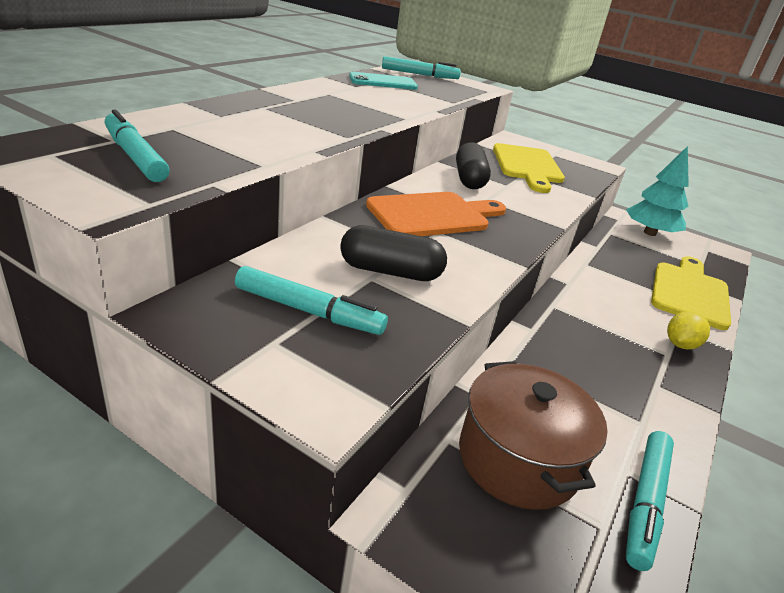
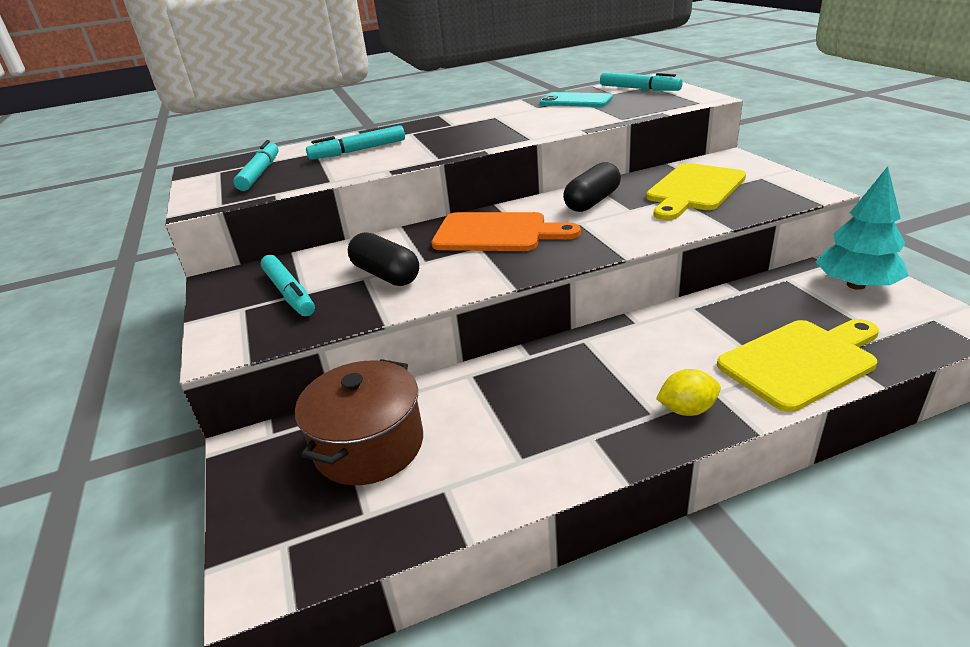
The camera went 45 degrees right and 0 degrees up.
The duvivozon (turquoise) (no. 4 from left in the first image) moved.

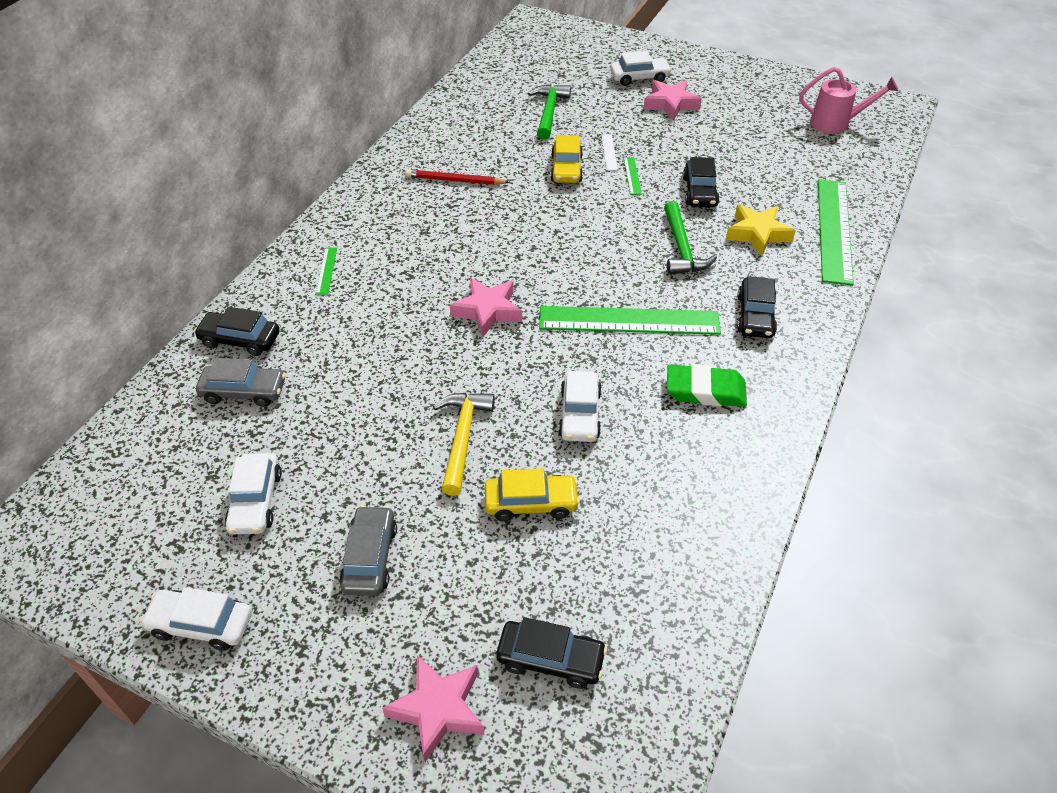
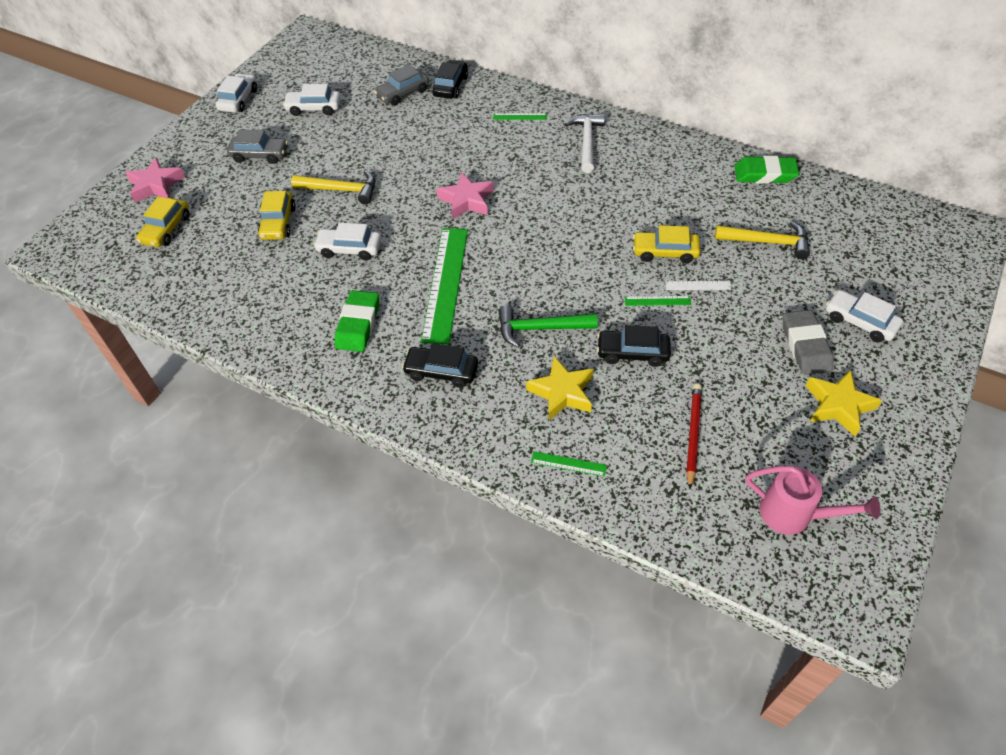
The camera went 95 degrees right and 5 degrees up.
The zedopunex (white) appeared.
The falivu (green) (no. 2 from left) appeared.
The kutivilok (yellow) (no. 2 from left) appeared.
The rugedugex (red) moved.
The kutivilok (pink) (no. 3 from left) was replaced by the falivu (grey).
The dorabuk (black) (no. 2 from left) became the dorabuk (yellow) (no. 1 from left).
The zedopunex (green) (no. 1 from left) became the zedopunex (yellow) (no. 2 from left).
The dorabuk (grey) (no. 1 from left in the first image) turned 45 degrees clockwise.
The dorabuk (white) (no. 4 from left) turned 135 degrees clockwise.
The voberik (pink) turned 75 degrees counterclockwise.
The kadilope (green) (no. 4 from left in the first image) changed to 0.41 times the size.

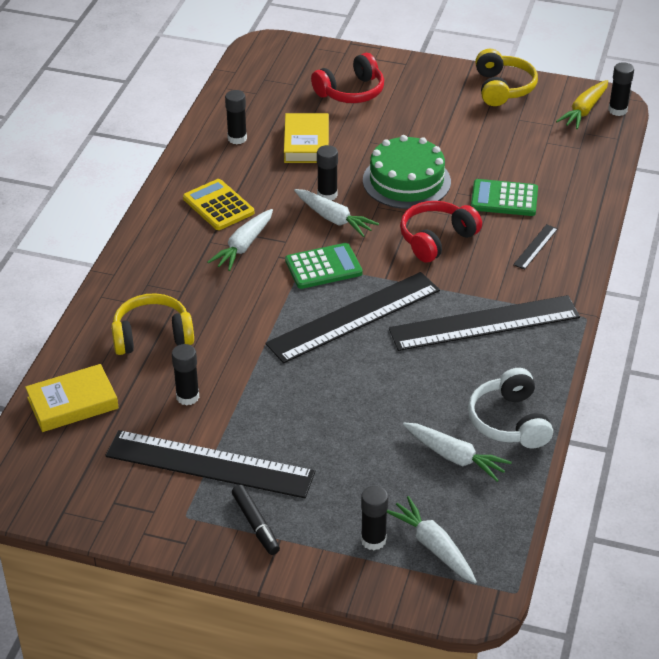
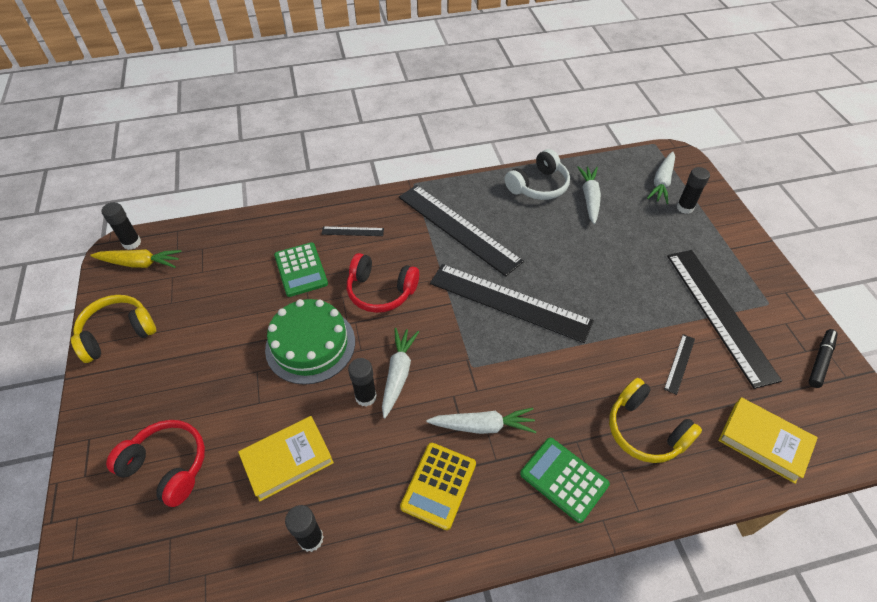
The camera went 120 degrees left and 10 degrees up.
The duvivozon (black) moved.
The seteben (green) (no. 1 from left in the first image) moved.
The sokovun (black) (no. 1 from left) was replaced by the kadilope (black) (no. 4 from left).

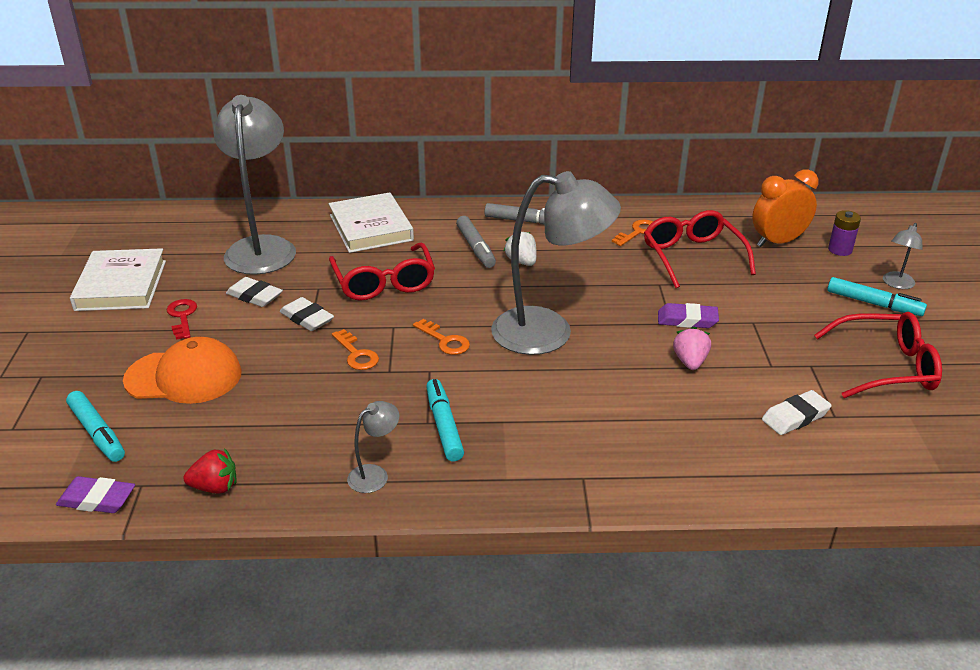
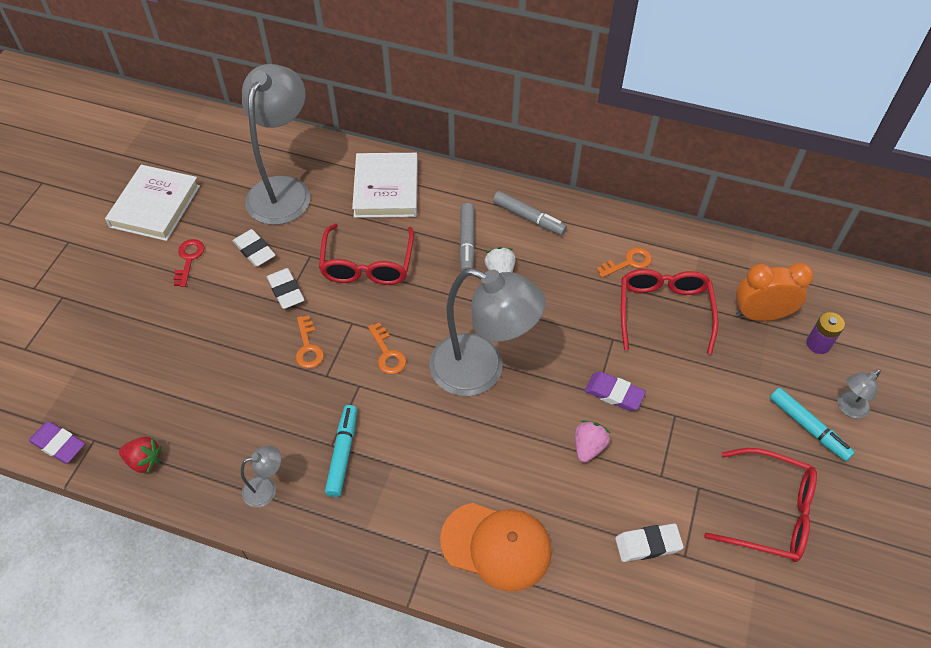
The camera went 20 degrees right and 20 degrees up.
The duvivozon (turquoise) (no. 1 from left) disappeared.
The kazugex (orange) moved.

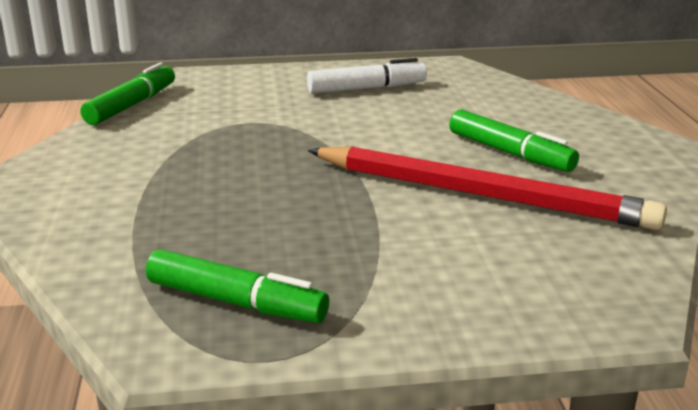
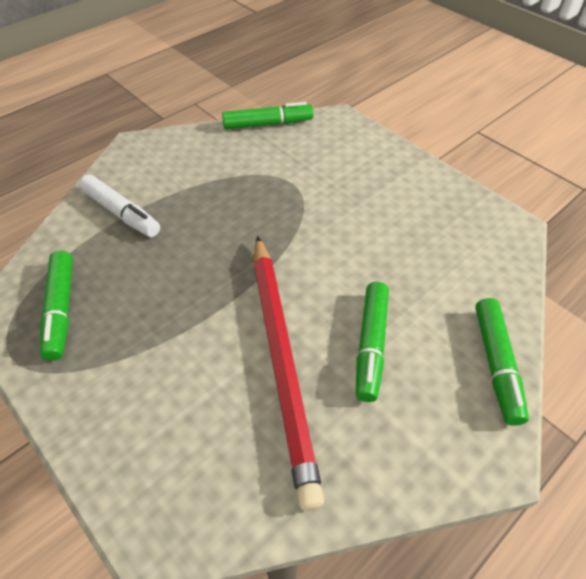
The camera went 55 degrees right and 25 degrees up.
The duvivozon (green) (no. 4 from left) appeared.
The duvivozon (white) moved.

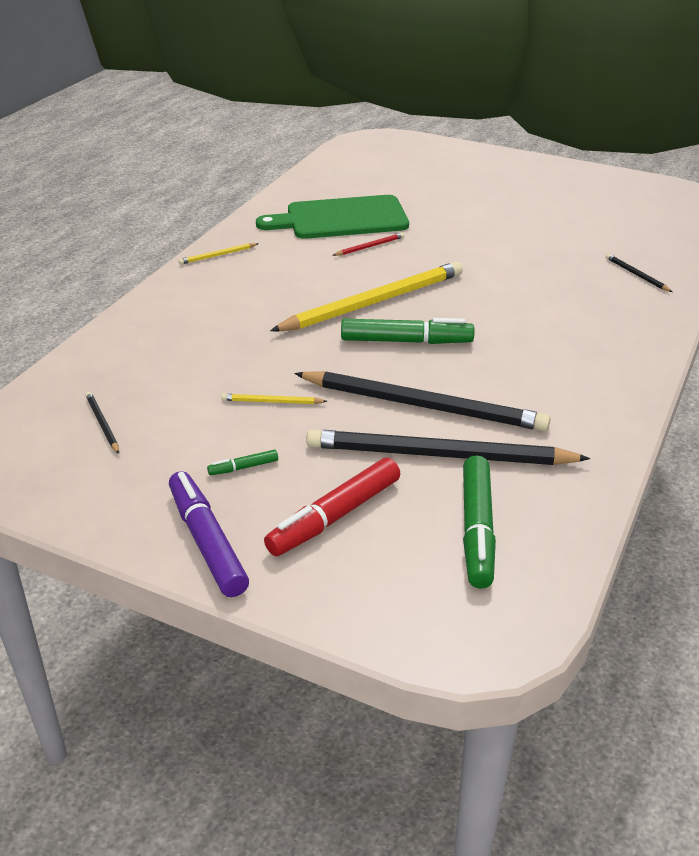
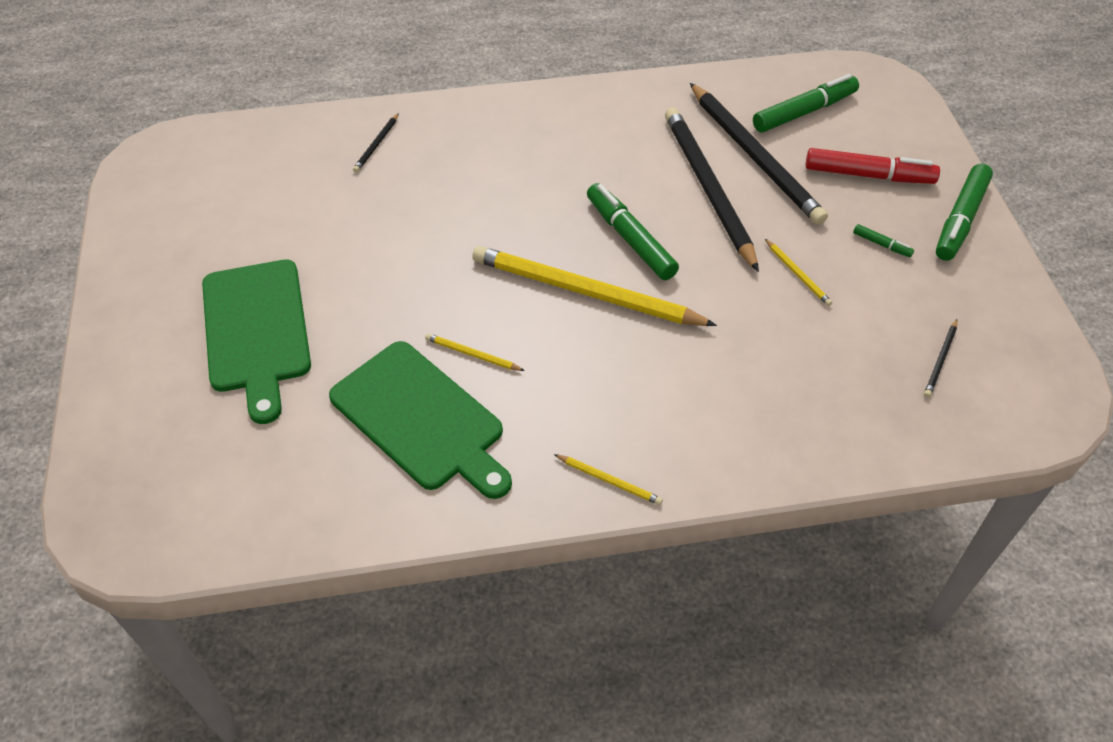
The camera went 125 degrees left and 15 degrees up.
The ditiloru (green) (no. 1 from left) appeared.
The duvivozon (purple) became the duvivozon (green) (no. 4 from left).
The rugedugex (red) became the rugedugex (yellow) (no. 1 from left).

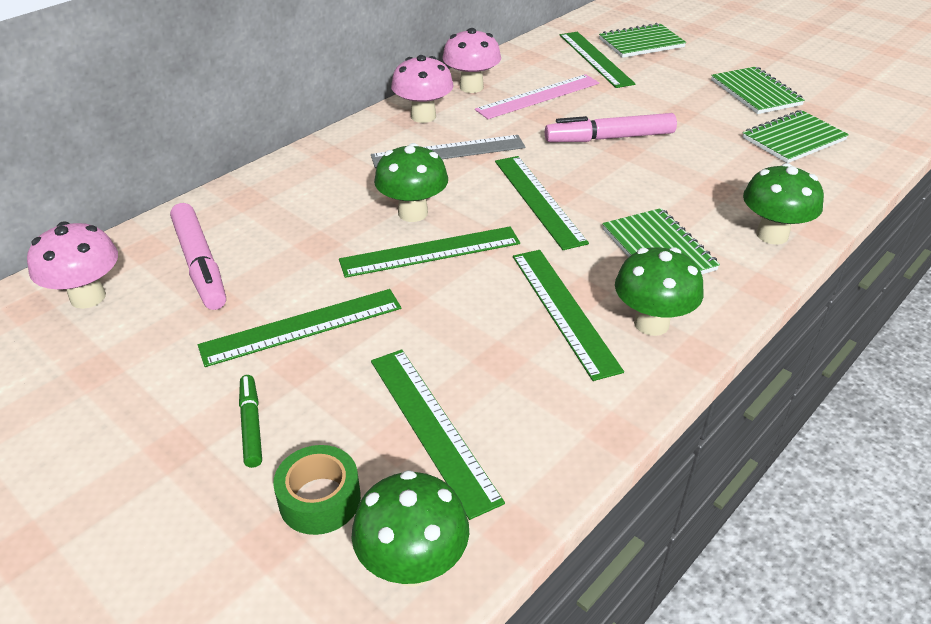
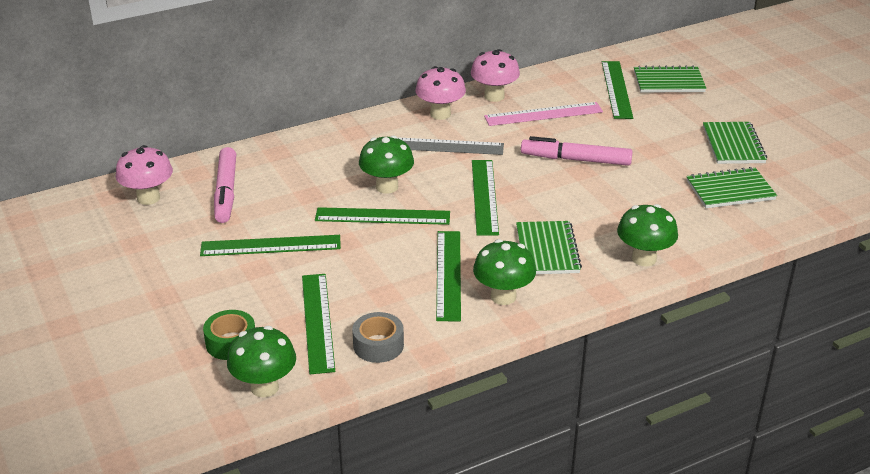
The camera went 20 degrees right and 5 degrees down.
The duvivozon (green) disappeared.
The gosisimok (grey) appeared.

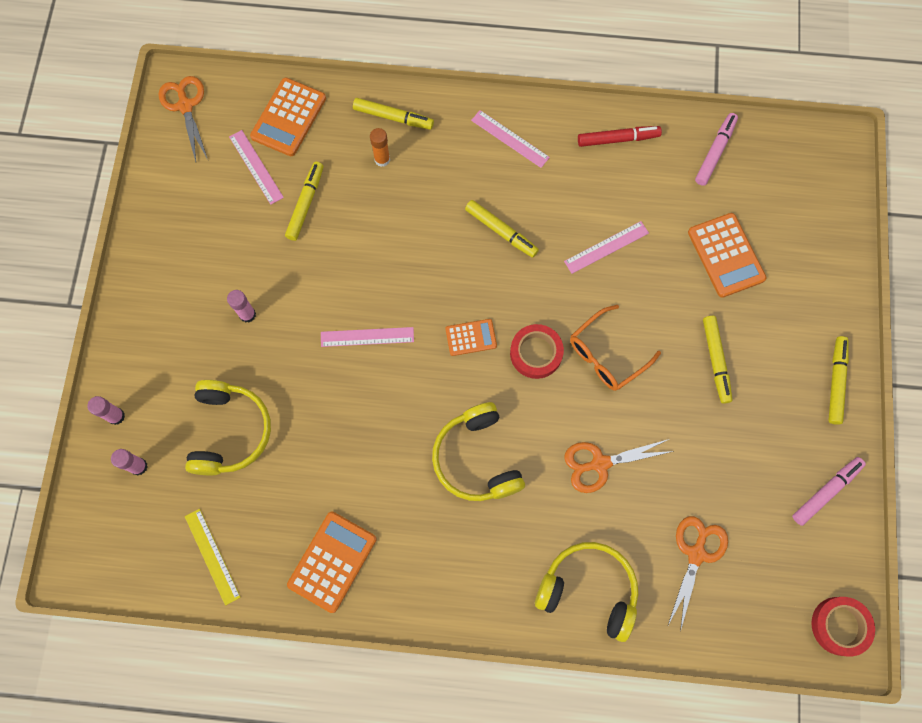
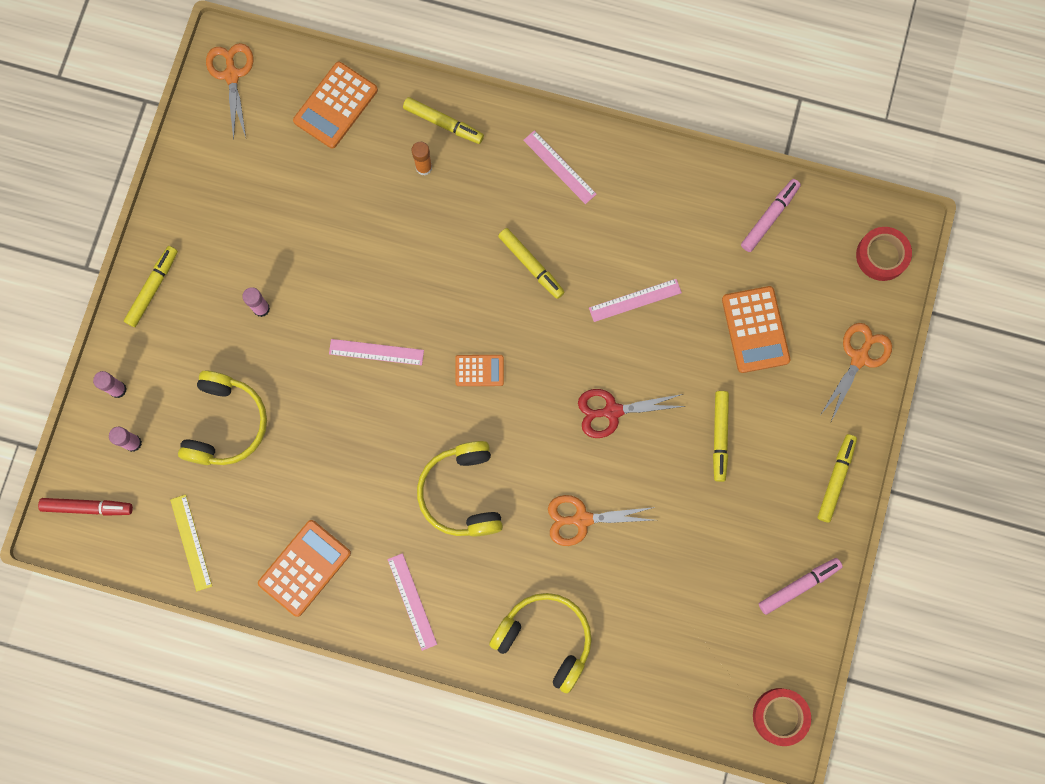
The camera went 10 degrees right and 5 degrees up.
The kadilope (pink) (no. 1 from left in the first image) moved.
The duvivozon (yellow) (no. 1 from left) moved.
The gosisimok (red) (no. 1 from left in the first image) moved.
The duvivozon (red) moved.
The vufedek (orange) (no. 3 from left) moved.
The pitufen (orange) was replaced by the vufedek (red).

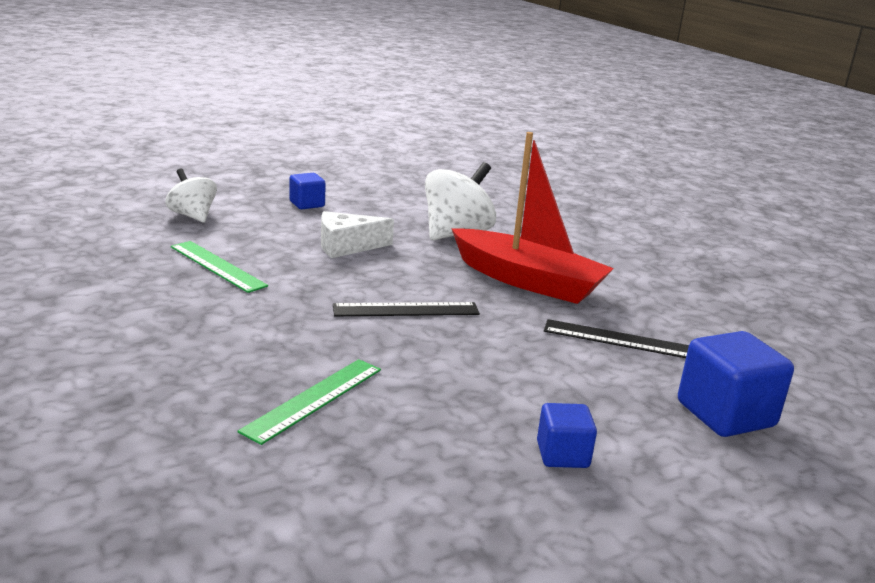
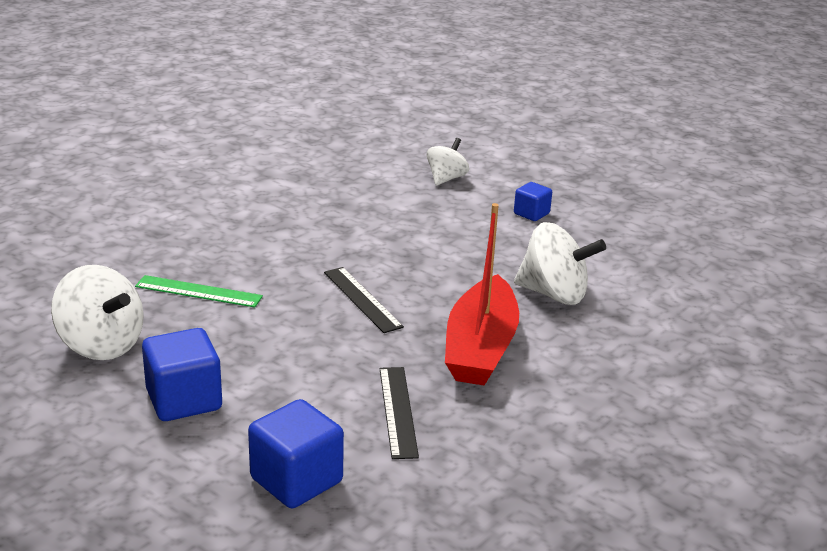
The camera went 70 degrees right and 5 degrees up.
The kadilope (green) (no. 1 from left) disappeared.
The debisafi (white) disappeared.
The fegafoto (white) (no. 1 from left) appeared.
The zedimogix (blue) (no. 2 from left in the first image) changed to 1.73 times the size.

